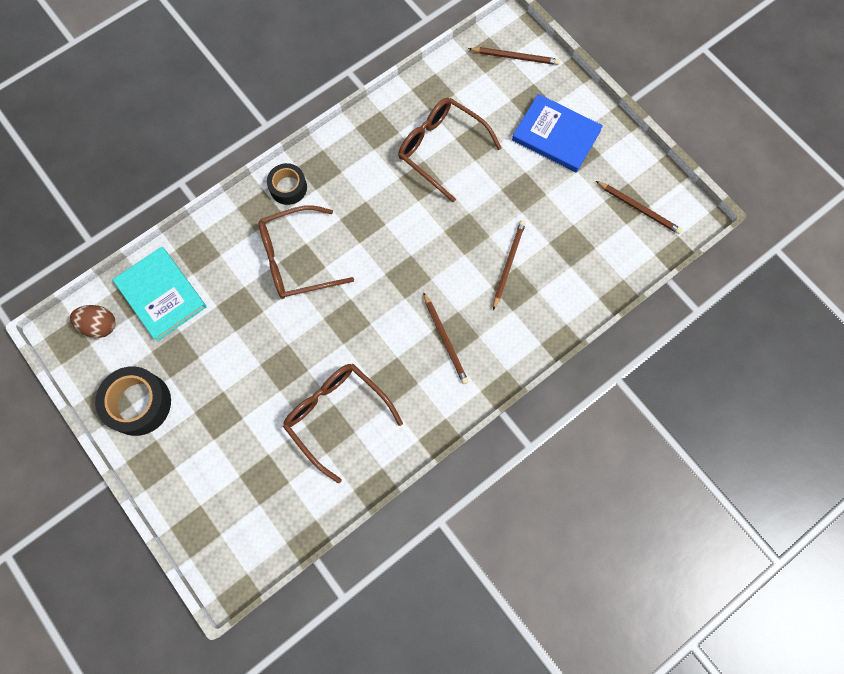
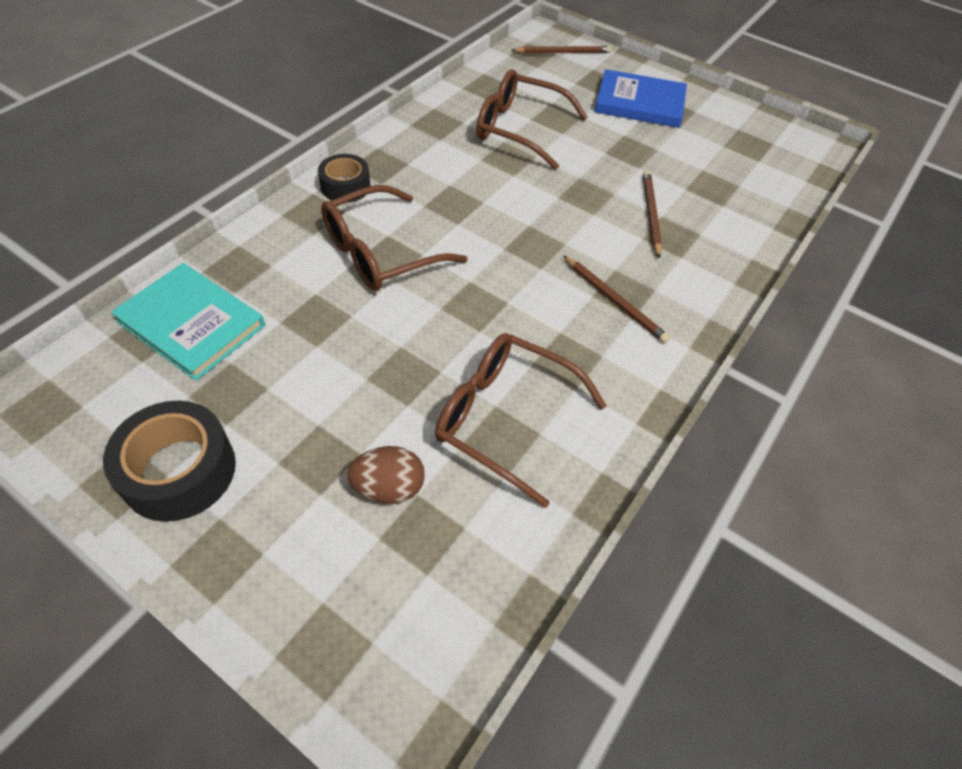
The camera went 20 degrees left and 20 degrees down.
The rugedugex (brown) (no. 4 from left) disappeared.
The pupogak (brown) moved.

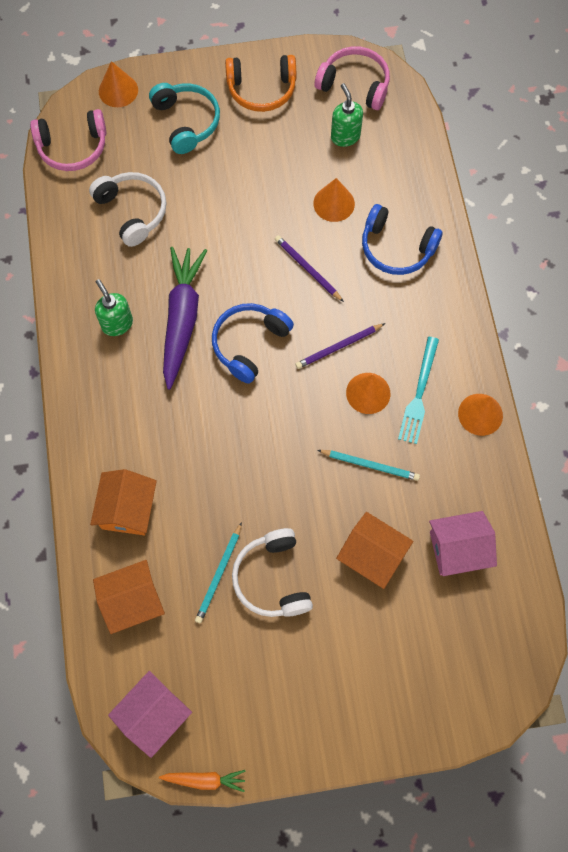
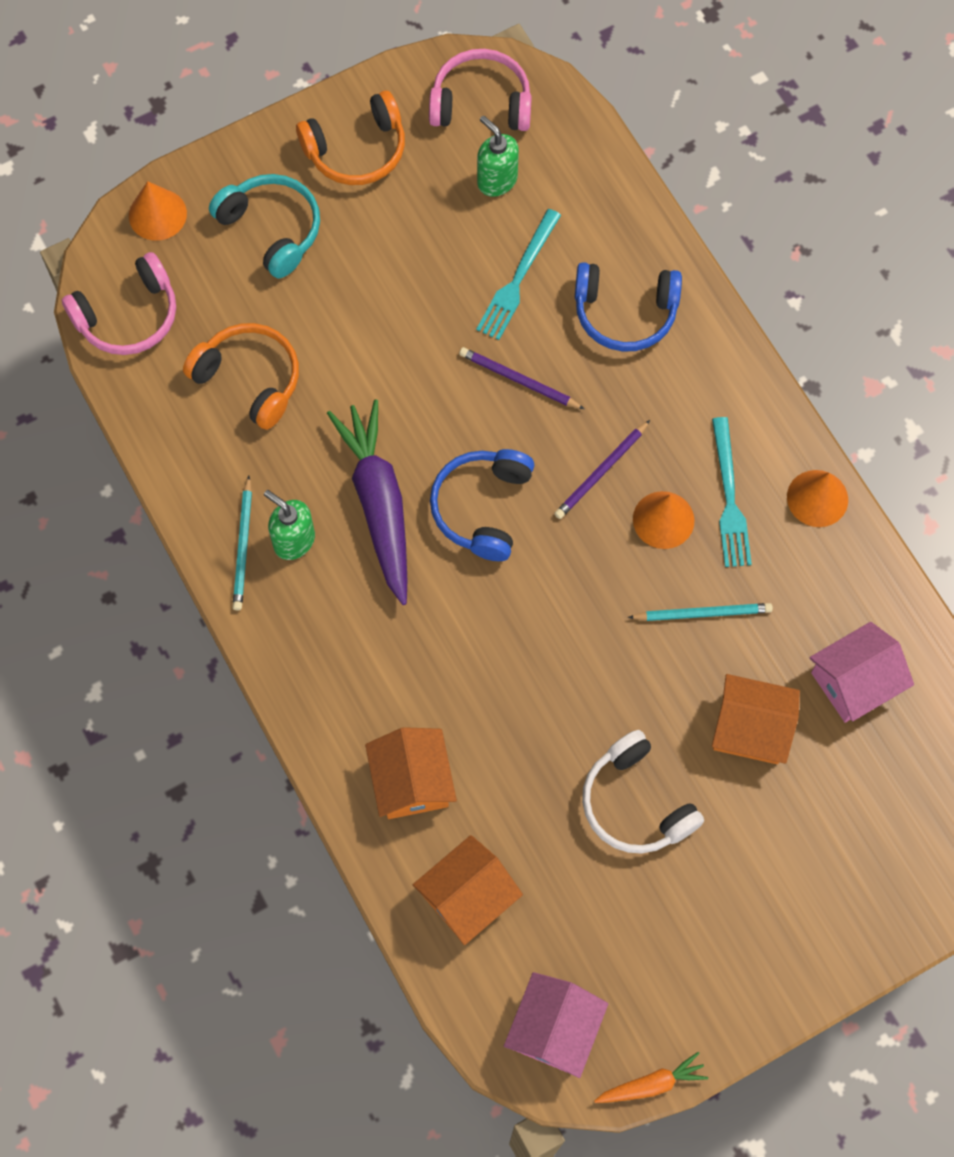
The camera went 20 degrees left and 0 degrees up.
The rugedugex (turquoise) (no. 1 from left) moved.
The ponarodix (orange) (no. 2 from left) was replaced by the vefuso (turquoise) (no. 1 from left).
The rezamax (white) (no. 1 from left) became the rezamax (orange) (no. 1 from left).

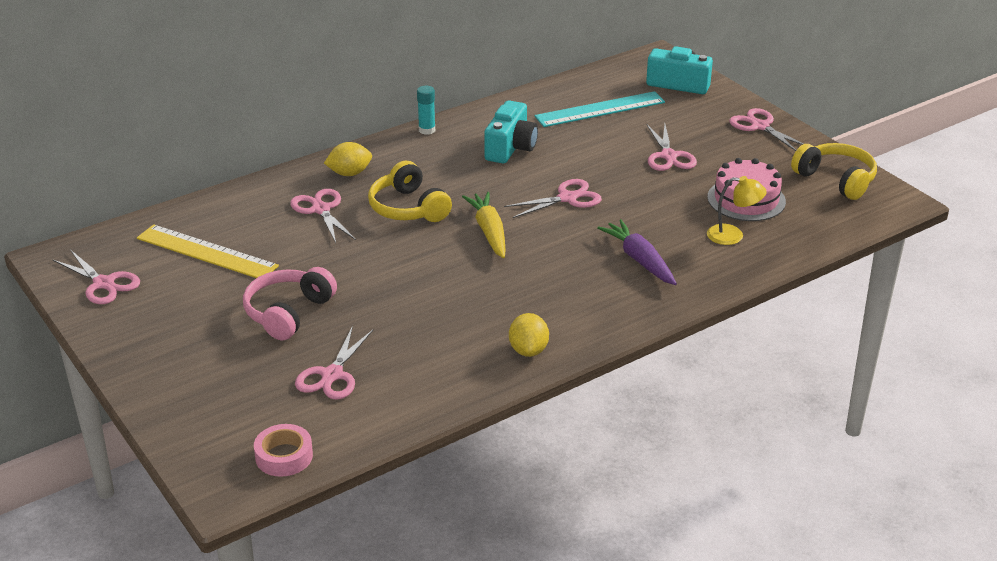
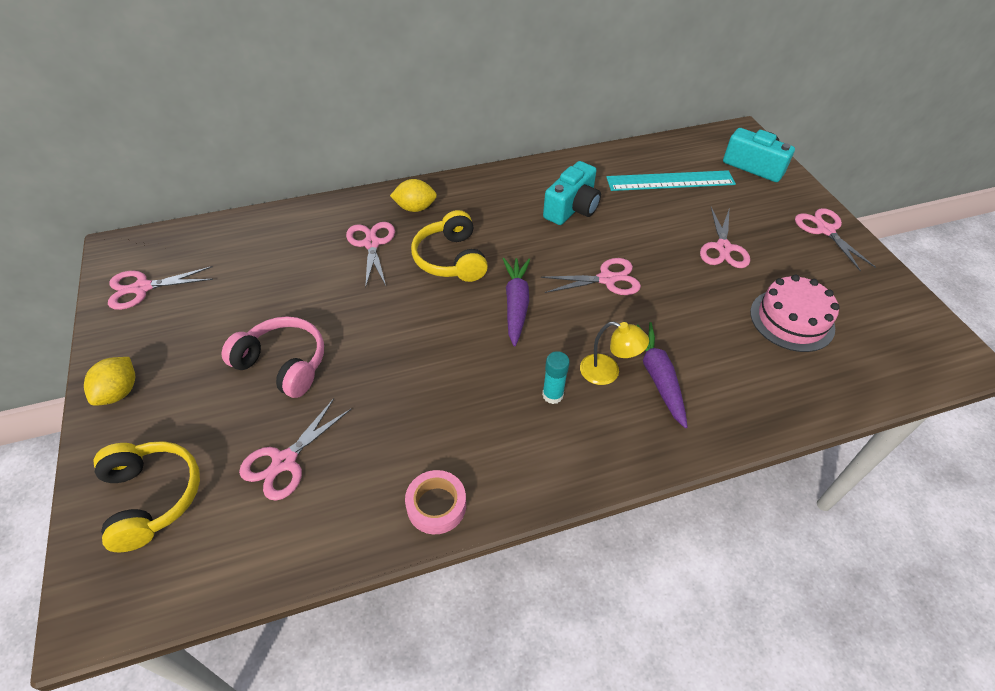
The camera went 15 degrees right and 15 degrees up.
The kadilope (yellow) disappeared.
The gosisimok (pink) moved.
The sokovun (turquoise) moved.
The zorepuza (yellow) (no. 2 from left in the first image) moved.
The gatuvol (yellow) moved.
The rezamax (yellow) (no. 2 from left in the first image) moved.
The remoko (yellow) became the remoko (purple) (no. 1 from left).
The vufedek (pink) (no. 1 from left) turned 105 degrees clockwise.
The rezamax (pink) turned 75 degrees clockwise.

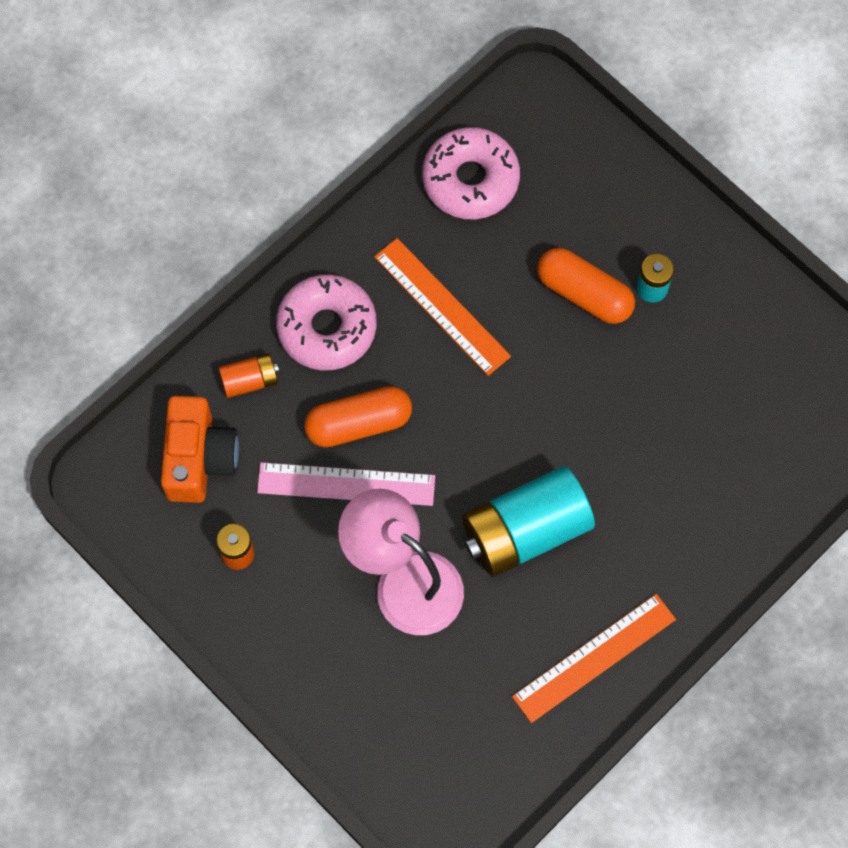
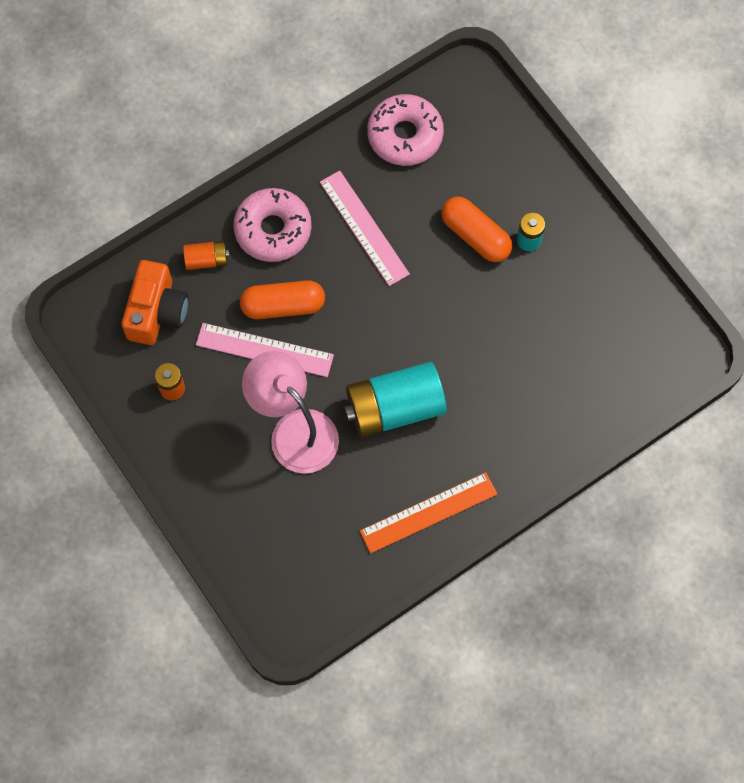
The camera went 10 degrees right and 0 degrees up.
The kadilope (orange) (no. 1 from left) became the kadilope (pink) (no. 2 from left).

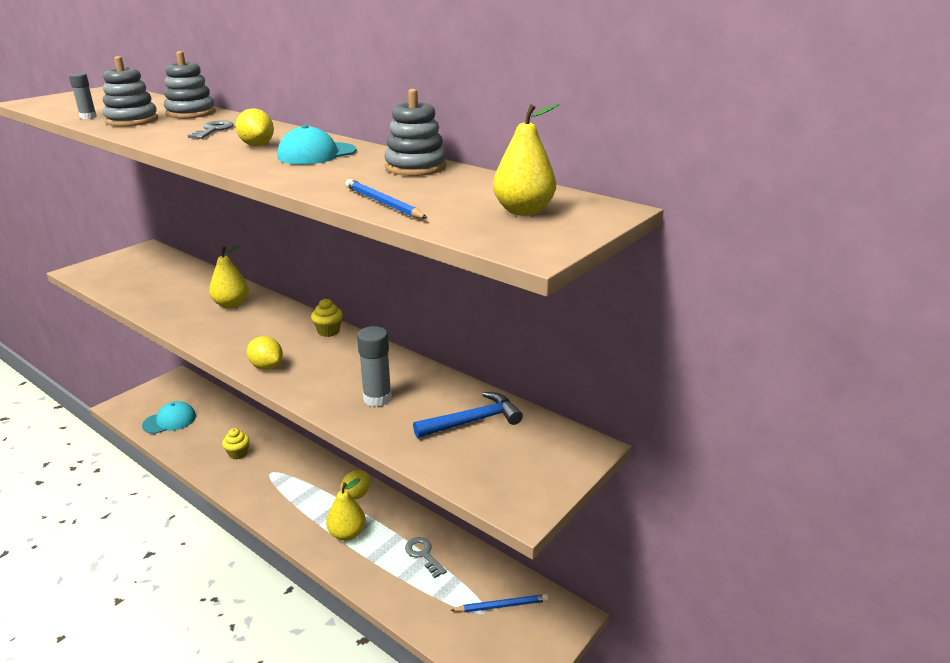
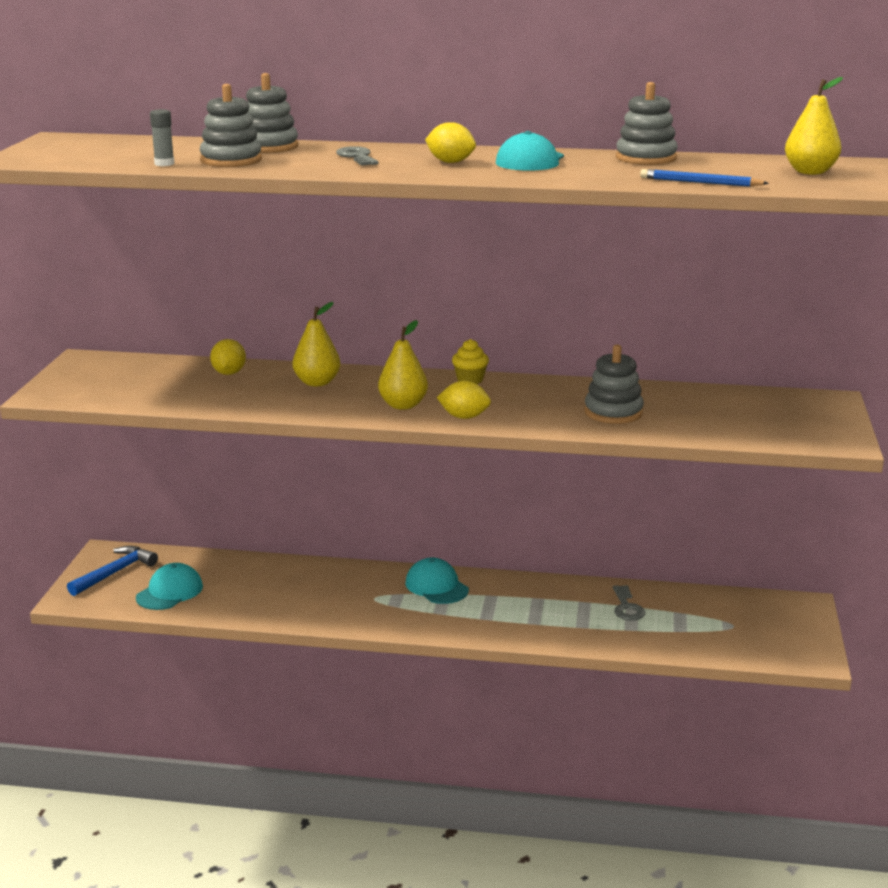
The camera went 30 degrees left and 5 degrees down.
The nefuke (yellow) (no. 1 from left) disappeared.
The rugedugex (blue) (no. 2 from left) disappeared.
The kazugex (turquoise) (no. 2 from left) appeared.
The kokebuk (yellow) (no. 2 from left) moved.
The zorepuza (yellow) (no. 3 from left in the first image) moved.
The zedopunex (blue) moved.
The sokovun (grey) (no. 2 from left) was replaced by the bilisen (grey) (no. 3 from left).
The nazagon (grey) (no. 2 from left) turned 120 degrees counterclockwise.

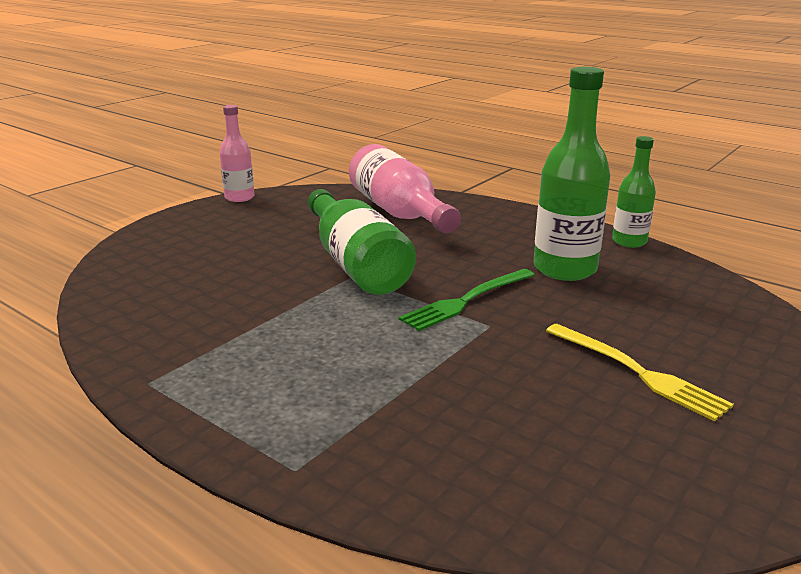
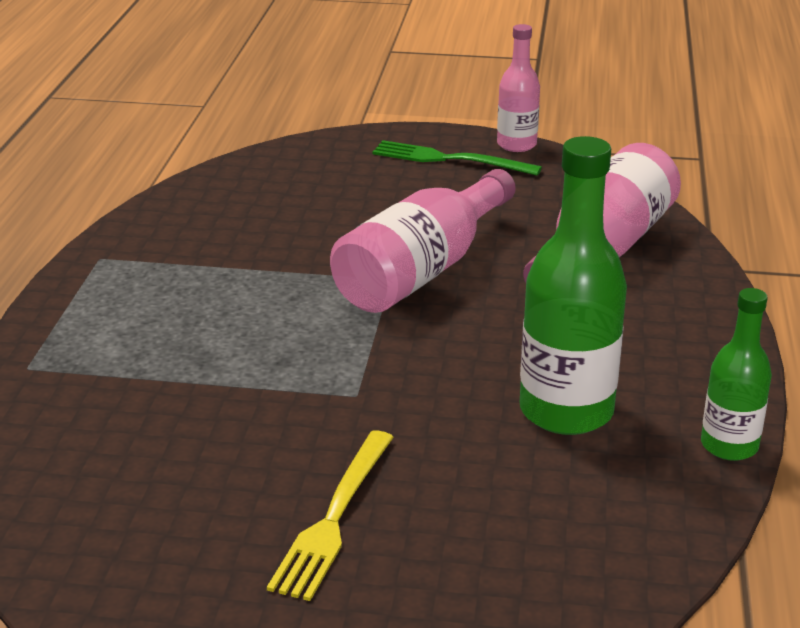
The camera went 60 degrees right and 5 degrees up.
The vefuso (green) moved.
The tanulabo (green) (no. 1 from left) became the tanulabo (pink) (no. 1 from left).

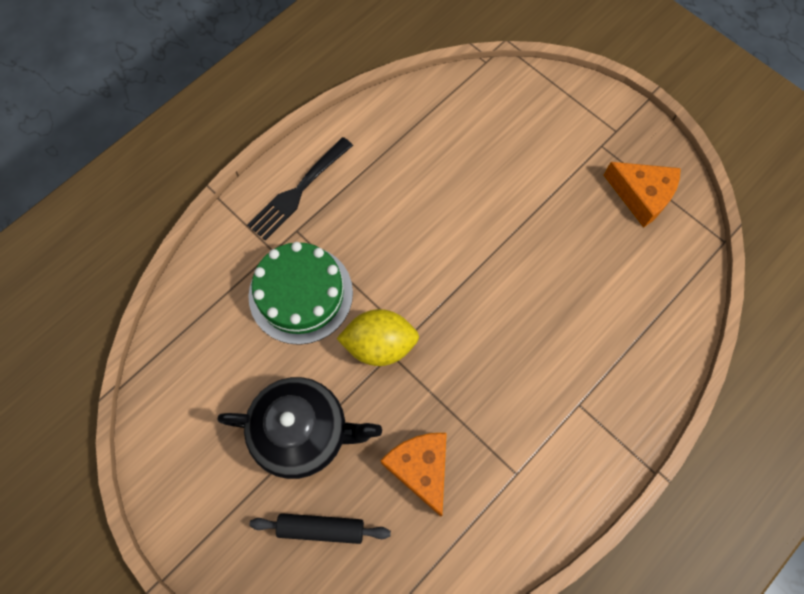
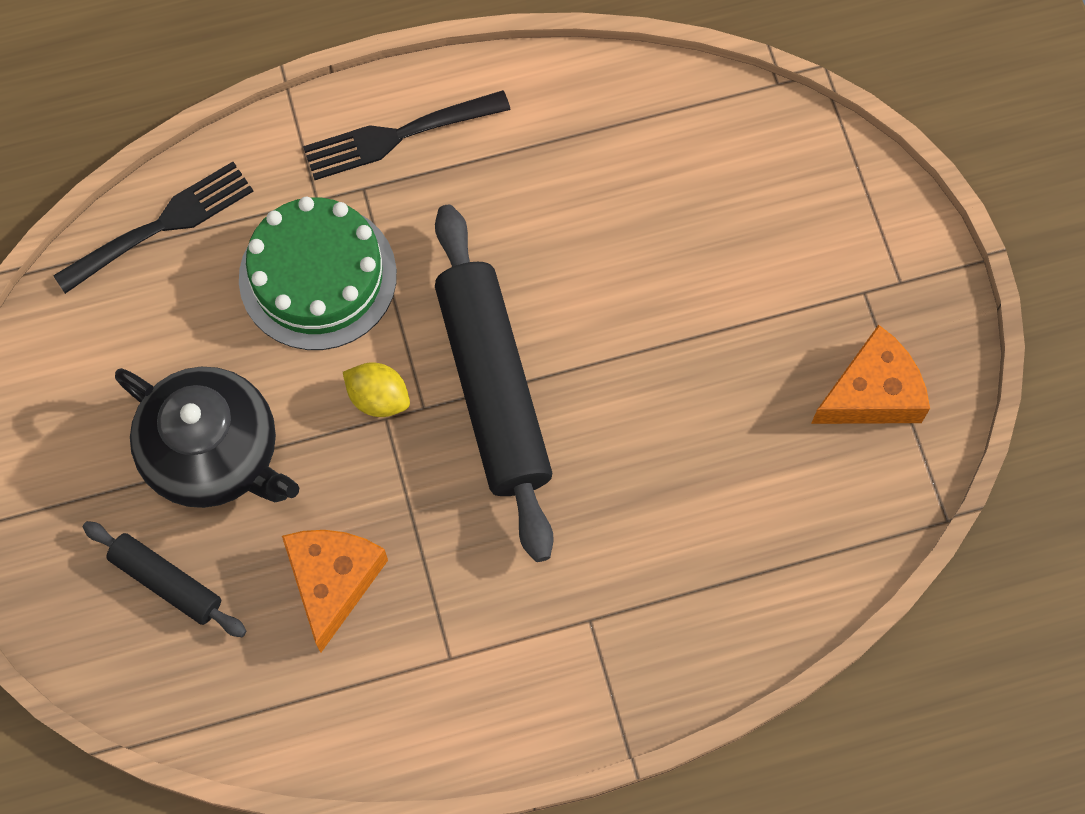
The camera went 30 degrees right and 0 degrees up.
The vefuso (black) (no. 1 from left) appeared.
The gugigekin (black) (no. 2 from left) appeared.
The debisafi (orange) (no. 2 from left) turned 90 degrees counterclockwise.
The zorepuza (yellow) changed to 0.63 times the size.

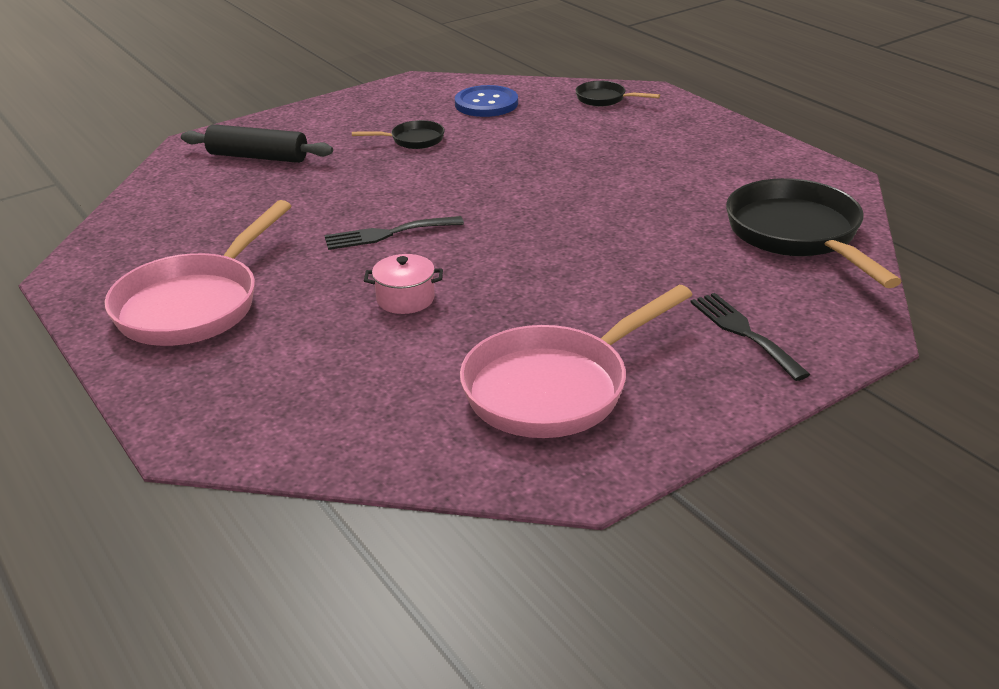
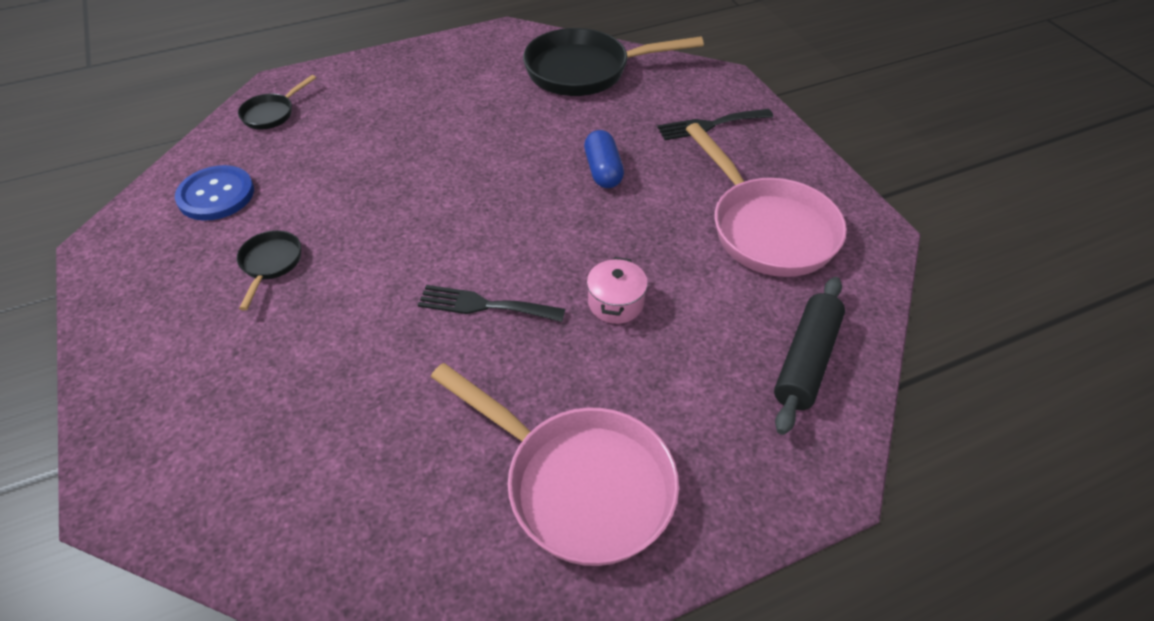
The camera went 80 degrees left and 15 degrees up.
The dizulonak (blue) appeared.
The gugigekin (black) moved.
The vefuso (black) (no. 1 from left) turned 105 degrees clockwise.

